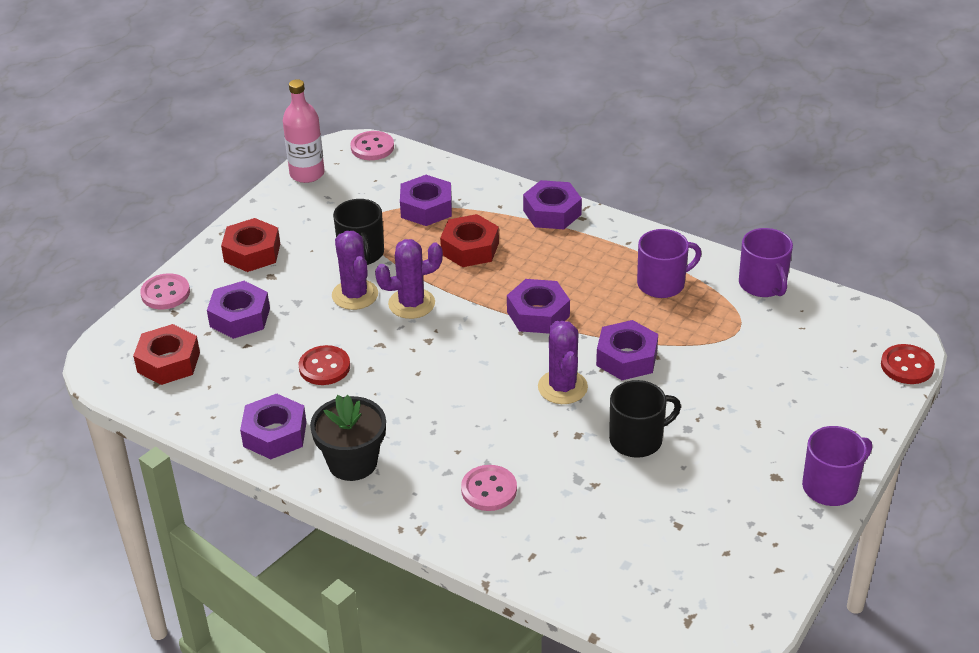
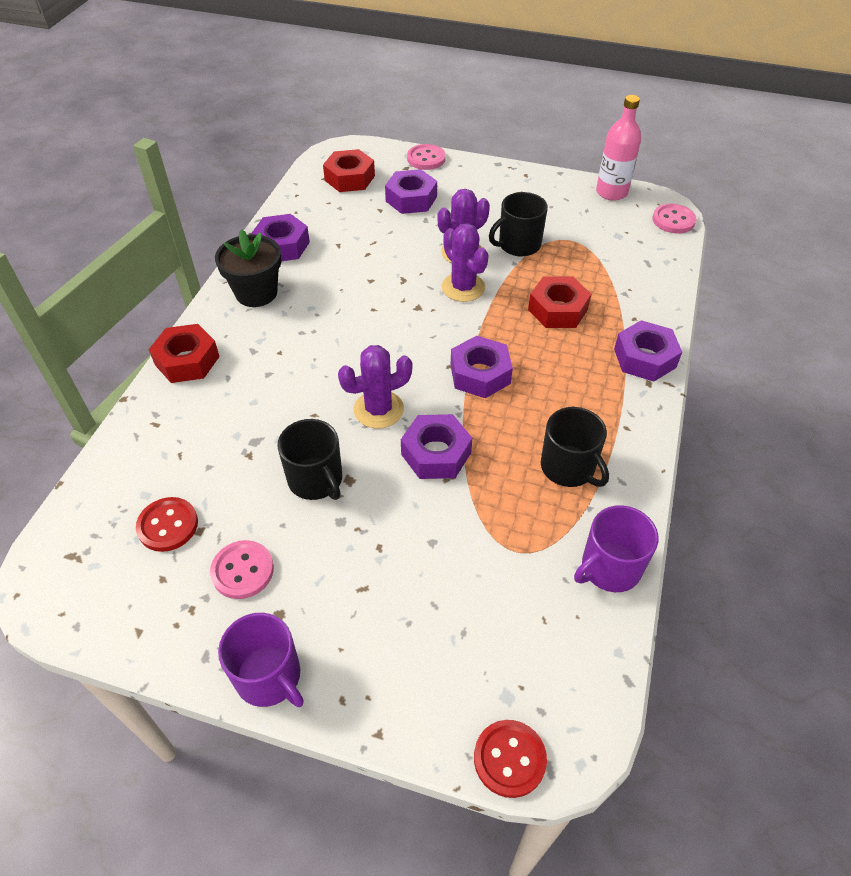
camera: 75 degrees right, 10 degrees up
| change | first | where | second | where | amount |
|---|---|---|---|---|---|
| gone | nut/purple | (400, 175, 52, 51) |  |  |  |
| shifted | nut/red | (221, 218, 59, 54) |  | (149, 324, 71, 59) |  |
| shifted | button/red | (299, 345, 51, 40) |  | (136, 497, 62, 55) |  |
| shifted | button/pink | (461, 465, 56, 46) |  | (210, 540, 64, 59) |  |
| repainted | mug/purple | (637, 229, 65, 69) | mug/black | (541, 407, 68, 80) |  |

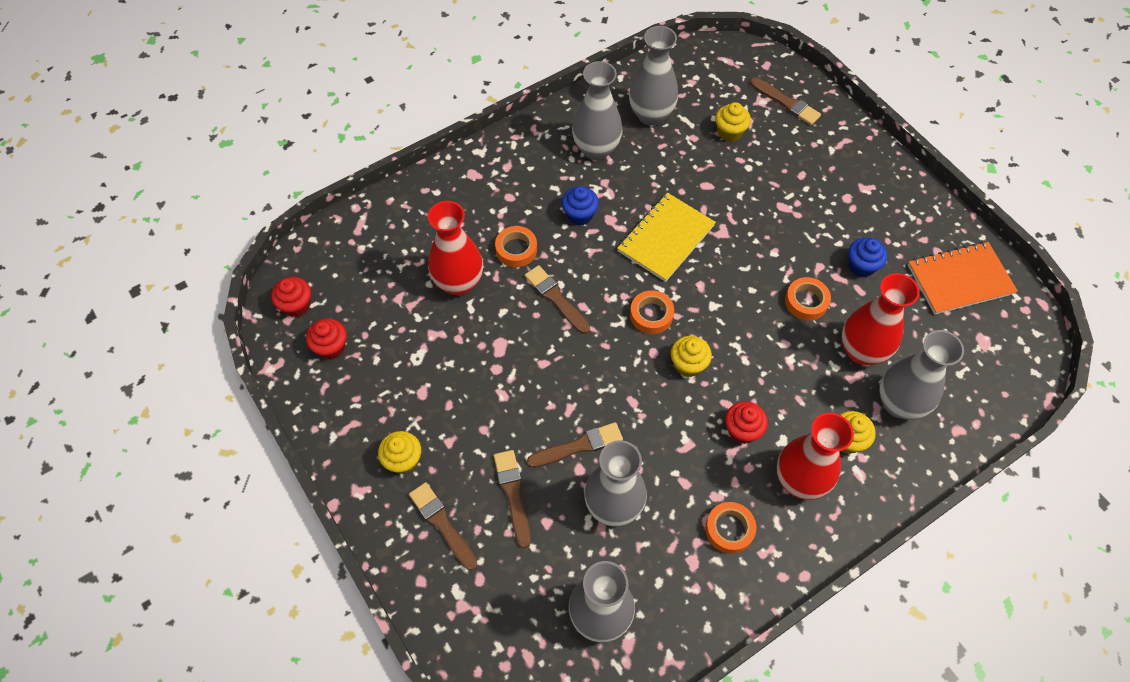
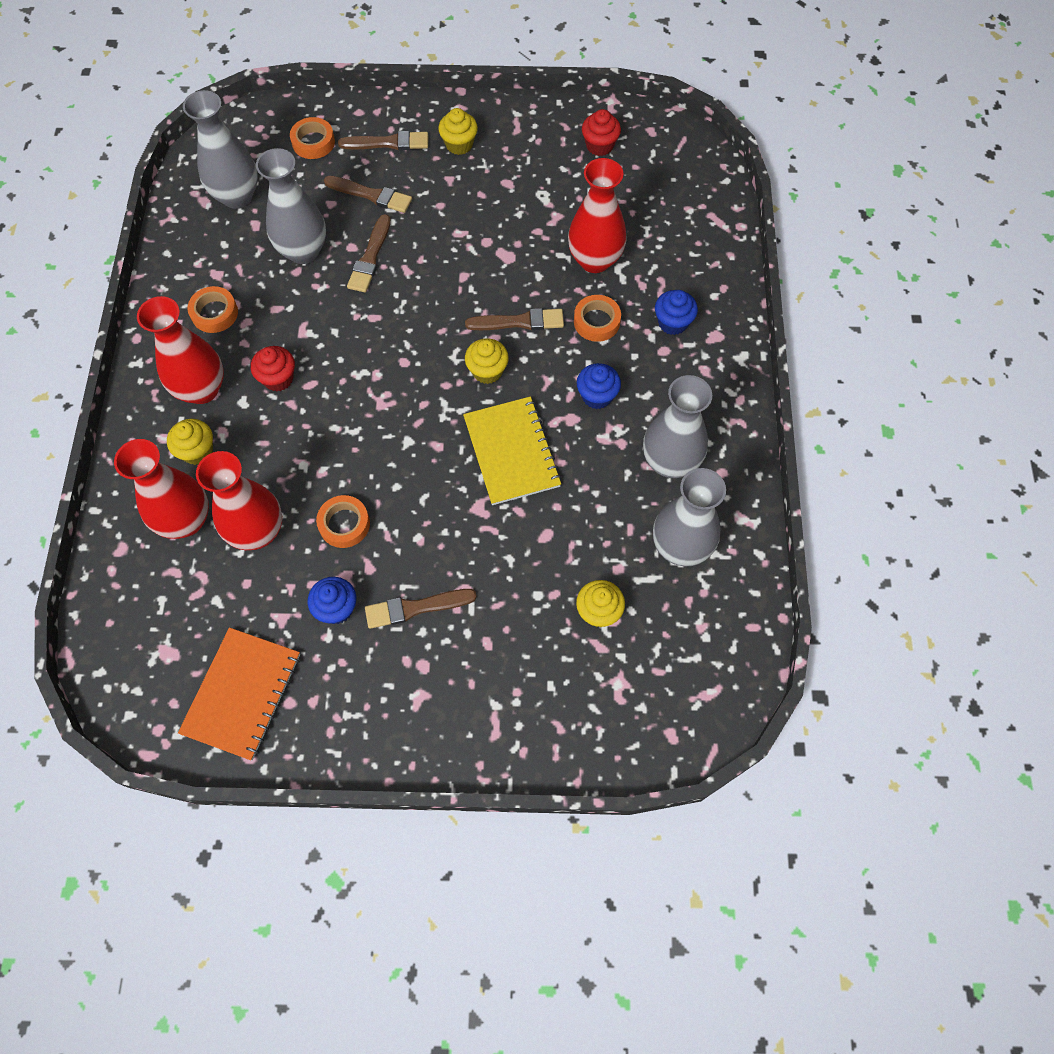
camera: 125 degrees right, 5 degrees up
| change | first | where | second | where | amount |
|---|---|---|---|---|---|
| gone | cupcake/red | (271, 277, 40, 40) |  |  |  |
| new |  |  | cupcake/blue | (655, 290, 43, 45) |  |
| shifted | tape/orange | (630, 290, 44, 44) |  | (290, 117, 45, 42) |  |
| shifted | cupcake/yellow | (671, 336, 41, 41) |  | (465, 338, 44, 46) |  |
| shifted | brush/brown | (750, 77, 71, 48) |  | (365, 589, 112, 40) |  |
| repainted | vase/grey | (879, 330, 85, 90) | vase/red | (114, 439, 95, 100) |  |

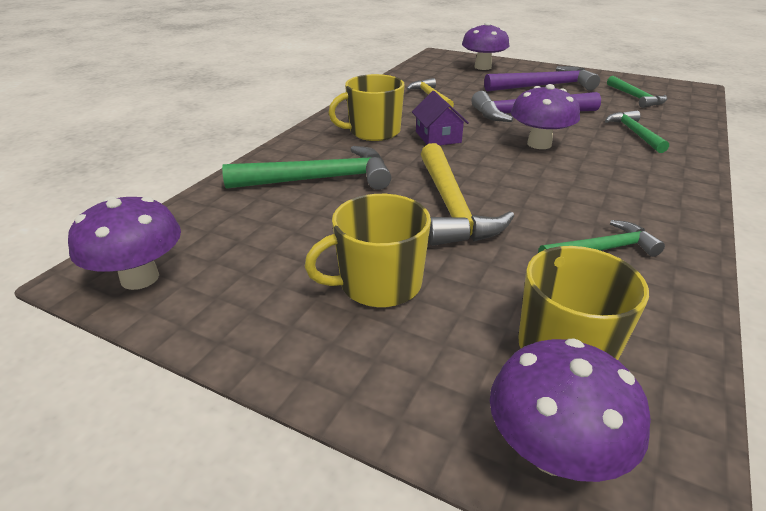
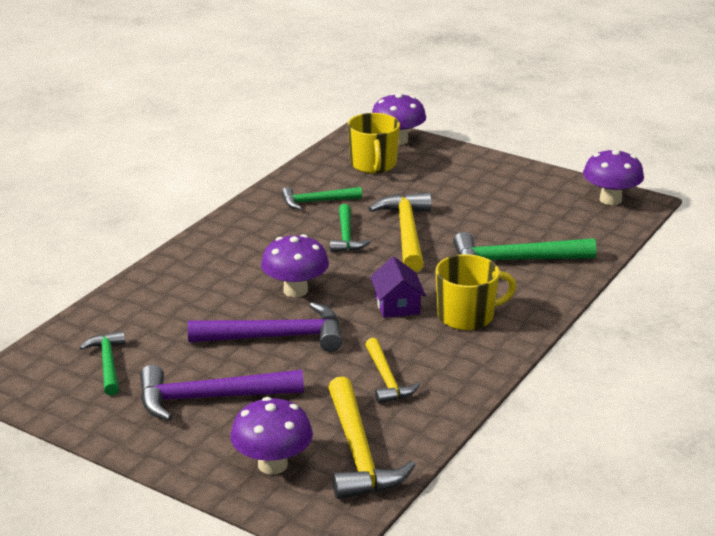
camera: 175 degrees left, 5 degrees down
| change | first | where | second | where | amount |
|---|---|---|---|---|---|
| gone | mug/yellow | (305, 194, 126, 113) |  |  |  |
| new |  |  | hammer/yellow | (328, 376, 87, 123) |  |
| shifted | hammer/green | (605, 110, 64, 43) |  | (330, 204, 40, 48) |  |

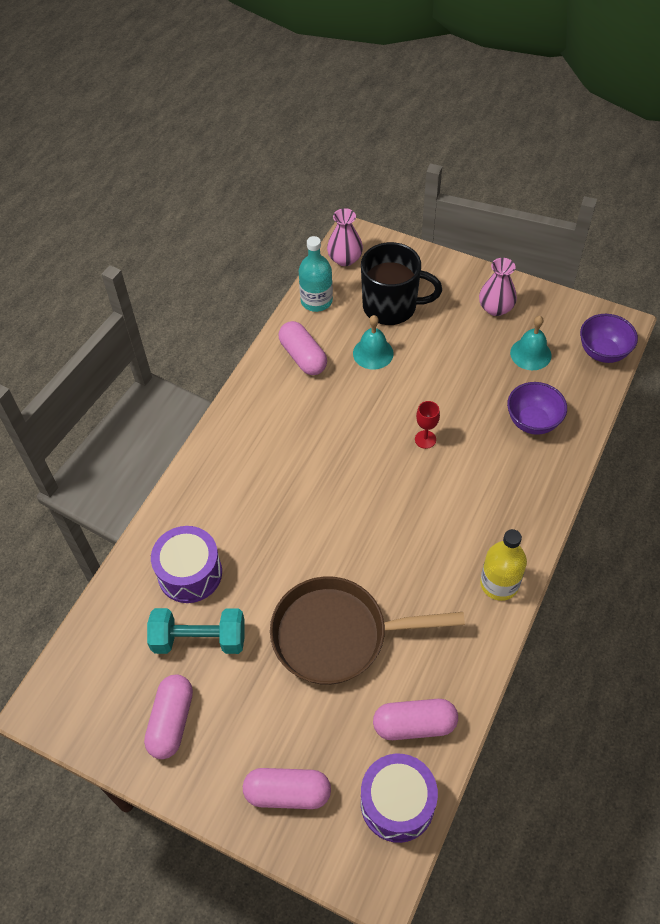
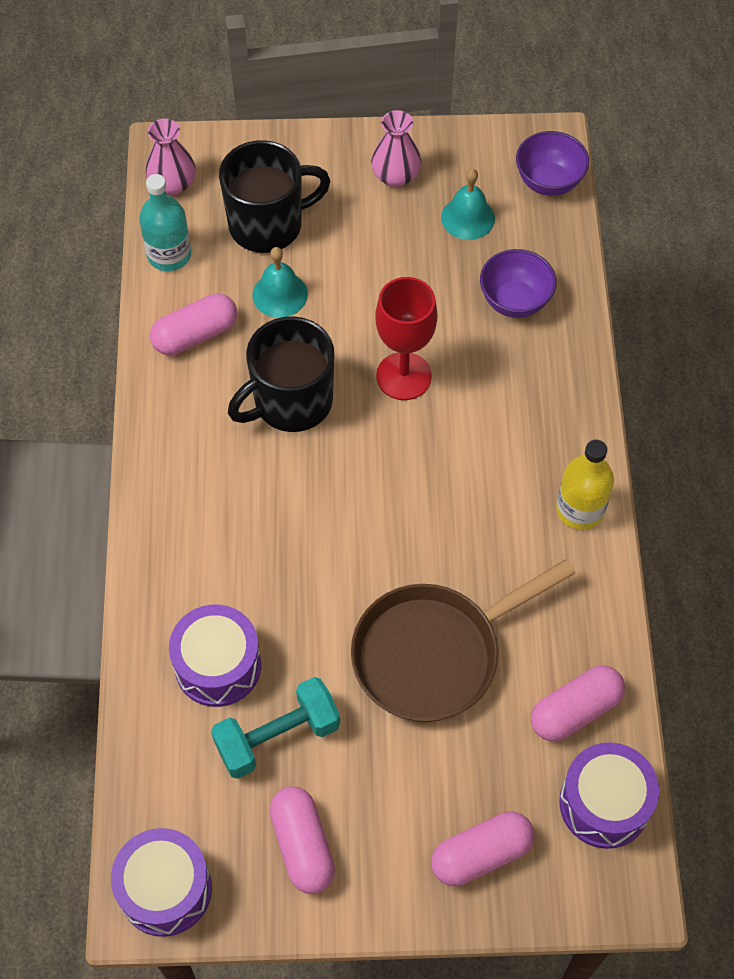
camera: 30 degrees left, 5 degrees up
| change | first | where | second | where | amount |
|---|---|---|---|---|---|
| new |  |  | drum/purple | (111, 828, 101, 109) |  |
| new |  |  | mug/black | (228, 316, 107, 116) |  |
| rotated | capsule/pink | (279, 321, 48, 54) |  | (150, 294, 87, 62) | 60 degrees counterclockwise |
| scaled | goblet/red | (415, 401, 25, 48) |  | (375, 277, 62, 123) | x1.96 |

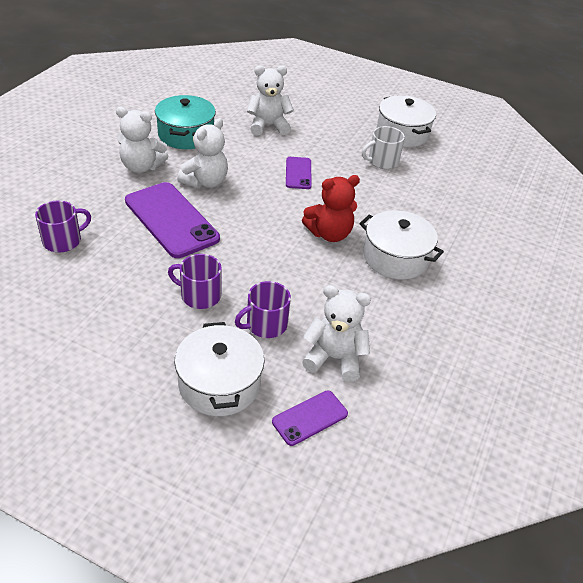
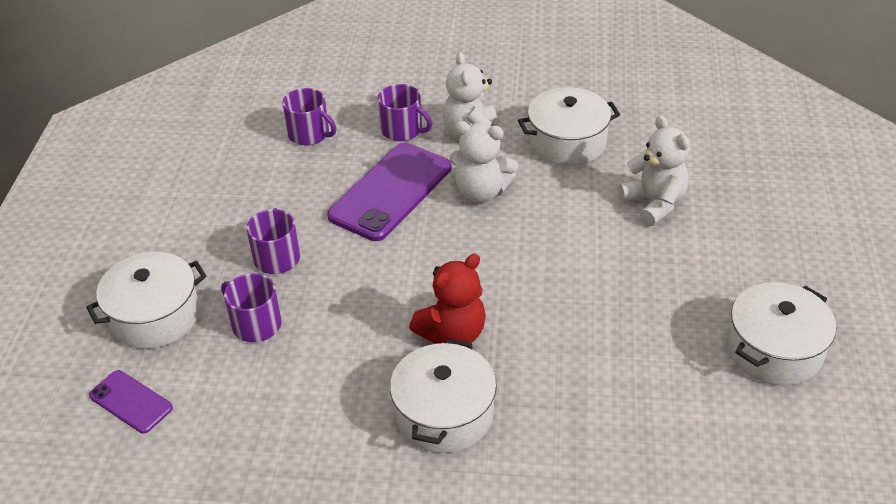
camera: 75 degrees right, 0 degrees up
| change | first | where | second | where | amount |
|---|---|---|---|---|---|
| gone | phone/purple | (286, 157, 26, 32) |  |  |  |
| gone | teddy bear/white | (302, 285, 69, 97) |  |  |  |
| gone | mug/white | (362, 126, 43, 43) |  |  |  |
| new |  |  | mug/purple | (378, 84, 54, 57) |  |
| repainted | pot/turquoise | (155, 95, 61, 54) | pot/white | (518, 87, 102, 79) |  |
| rotated | teddy bear/red | (302, 175, 58, 67) |  | (409, 254, 77, 90) | 90 degrees counterclockwise |

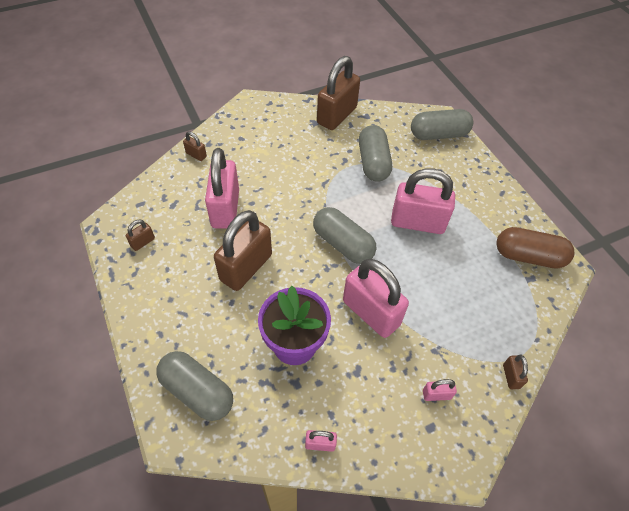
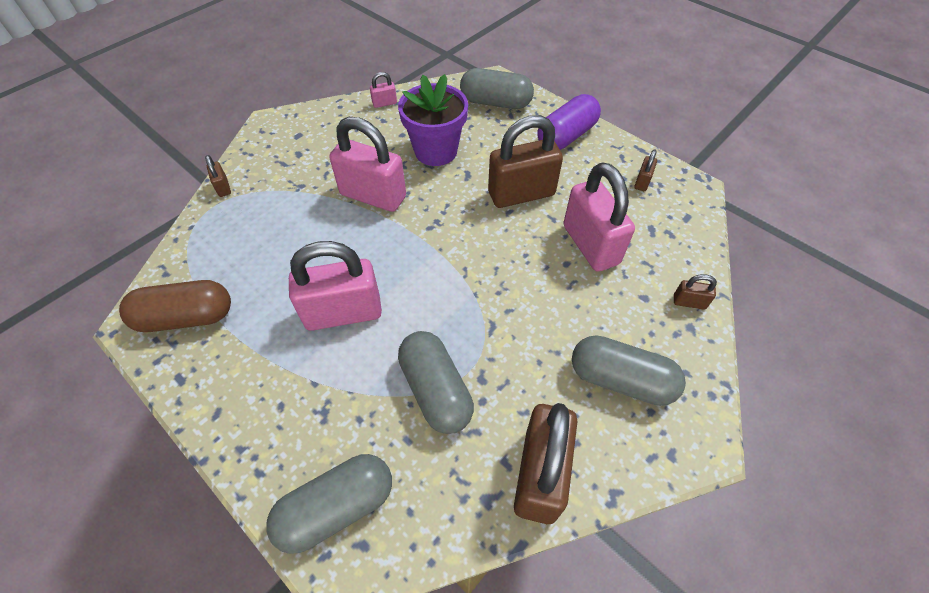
camera: 160 degrees right, 0 degrees up
| change | first | where | second | where | amount |
|---|---|---|---|---|---|
| gone | padlock/pink | (423, 379, 34, 22) |  |  |  |
| new |  |  | capsule/purple | (537, 94, 64, 56) |  |
| shifted | capsule/grey | (313, 207, 63, 57) |  | (572, 335, 114, 71) |  |
| rotated | padlock/brown | (214, 210, 58, 81) |  | (488, 115, 75, 93) | 60 degrees clockwise |

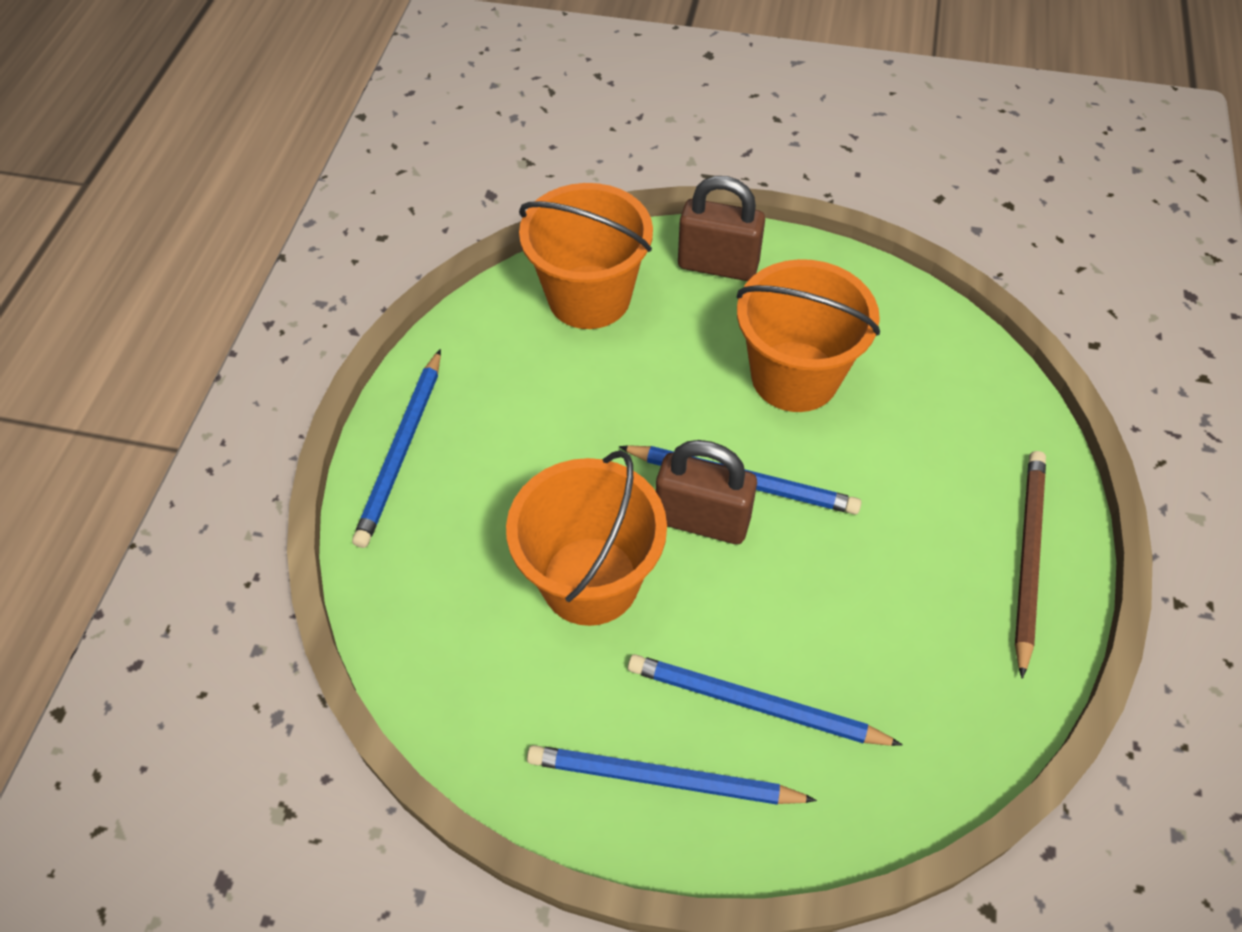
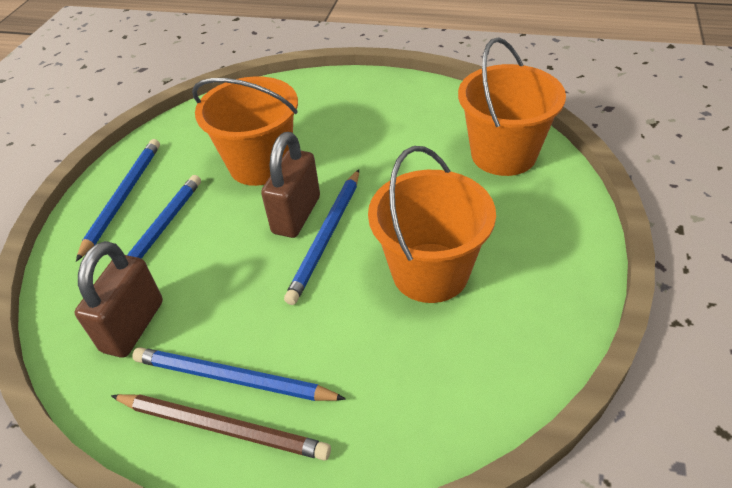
camera: 95 degrees right, 10 degrees down
| change | first | where | second | where | amount |
|---|---|---|---|---|---|
| shifted | pencil/blue | (352, 349, 89, 199) |  | (132, 347, 214, 54) |  |
| shifted | padlock/brown | (678, 176, 87, 105) |  | (75, 241, 88, 117) |  |

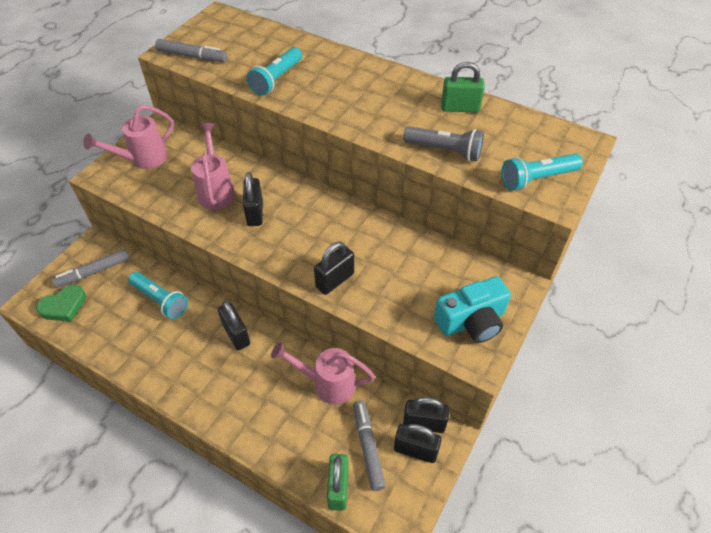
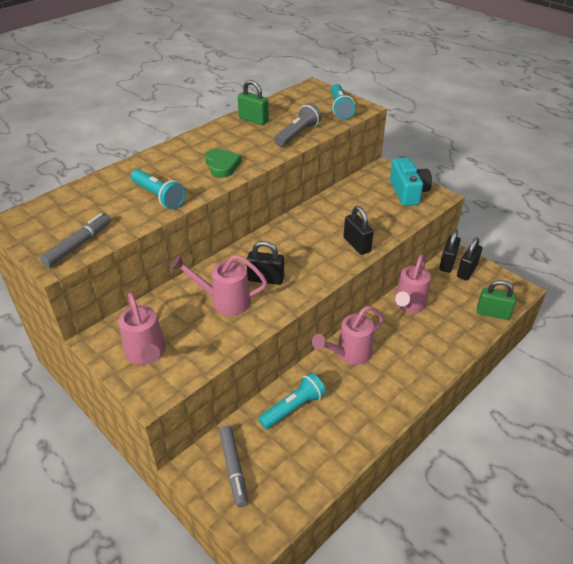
camera: 75 degrees left, 10 degrees down
| change | first | where | second | where | amount |
|---|---|---|---|---|---|
| gone | marker/grey | (353, 400, 33, 91) |  |  |  |
| shifted | heart/green | (36, 285, 50, 37) |  | (205, 149, 37, 29) |  |
| swapped | padlock/black | (218, 301, 32, 49) | watering can/pink | (312, 306, 72, 59) |  |
| rotated | padlock/green | (441, 62, 44, 51) |  | (238, 80, 31, 45) | 75 degrees counterclockwise |

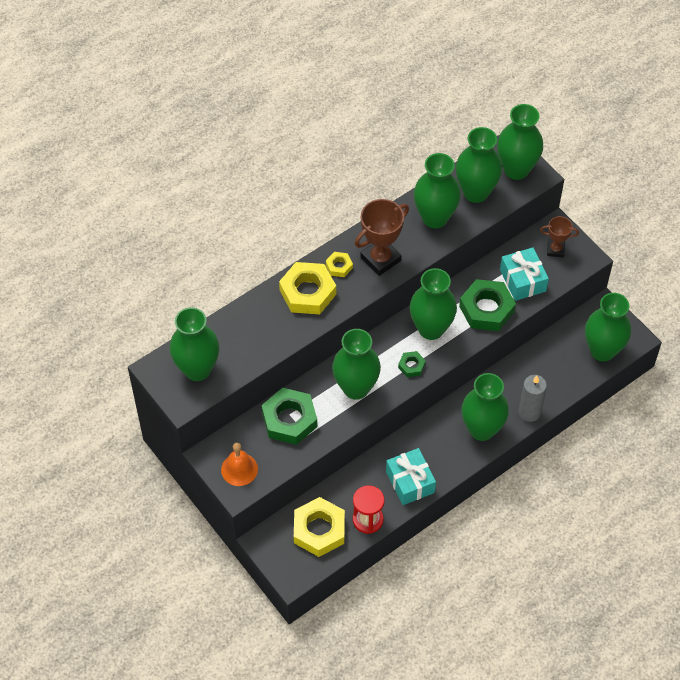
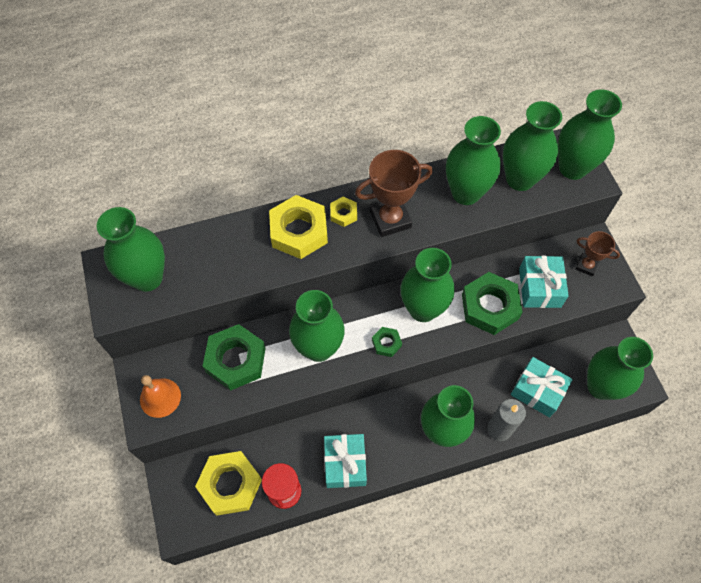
camera: 20 degrees right, 5 degrees up
| change | first | where | second | where | amount |
|---|---|---|---|---|---|
| new |  |  | gift/turquoise | (511, 357, 62, 61) |  |

